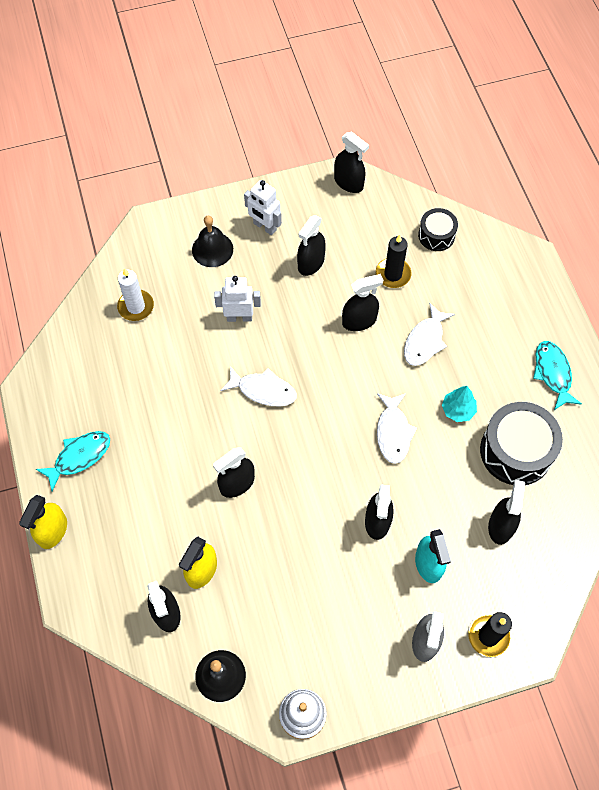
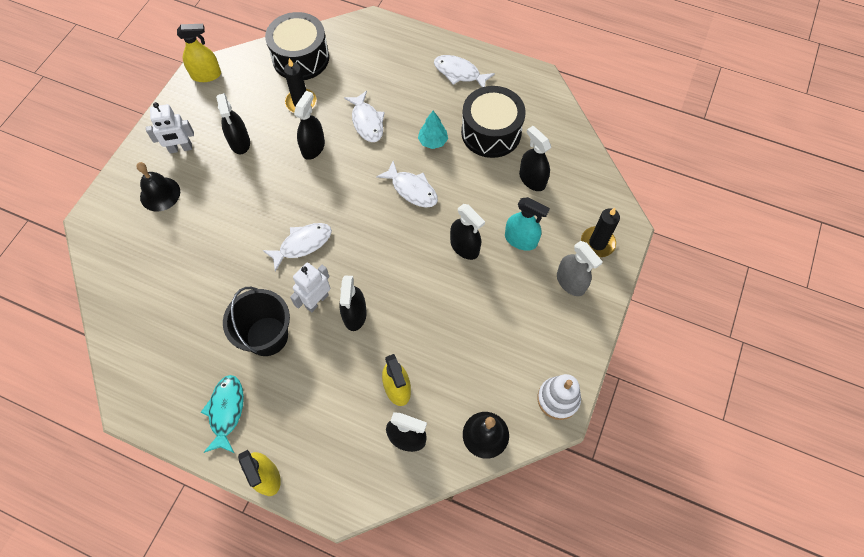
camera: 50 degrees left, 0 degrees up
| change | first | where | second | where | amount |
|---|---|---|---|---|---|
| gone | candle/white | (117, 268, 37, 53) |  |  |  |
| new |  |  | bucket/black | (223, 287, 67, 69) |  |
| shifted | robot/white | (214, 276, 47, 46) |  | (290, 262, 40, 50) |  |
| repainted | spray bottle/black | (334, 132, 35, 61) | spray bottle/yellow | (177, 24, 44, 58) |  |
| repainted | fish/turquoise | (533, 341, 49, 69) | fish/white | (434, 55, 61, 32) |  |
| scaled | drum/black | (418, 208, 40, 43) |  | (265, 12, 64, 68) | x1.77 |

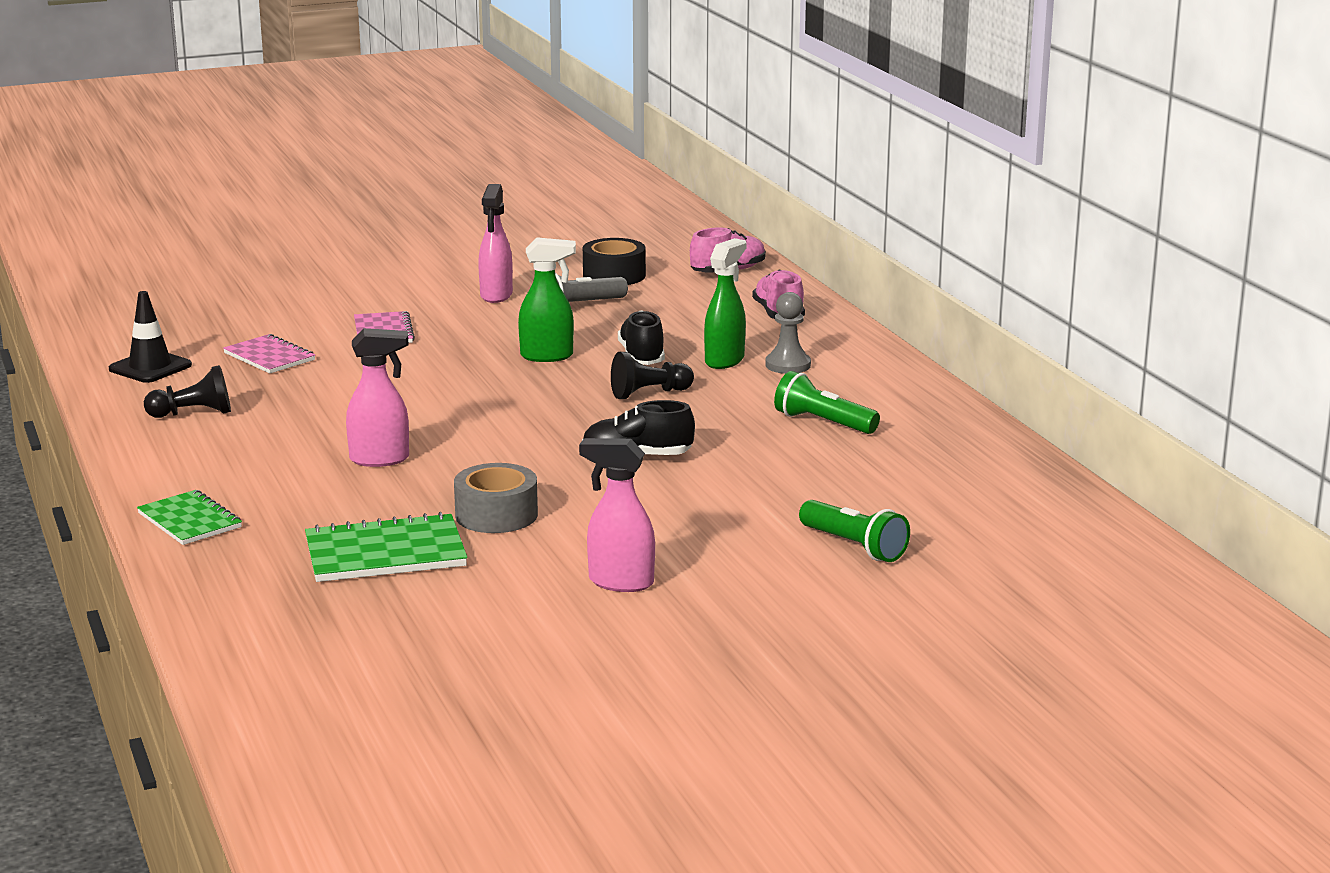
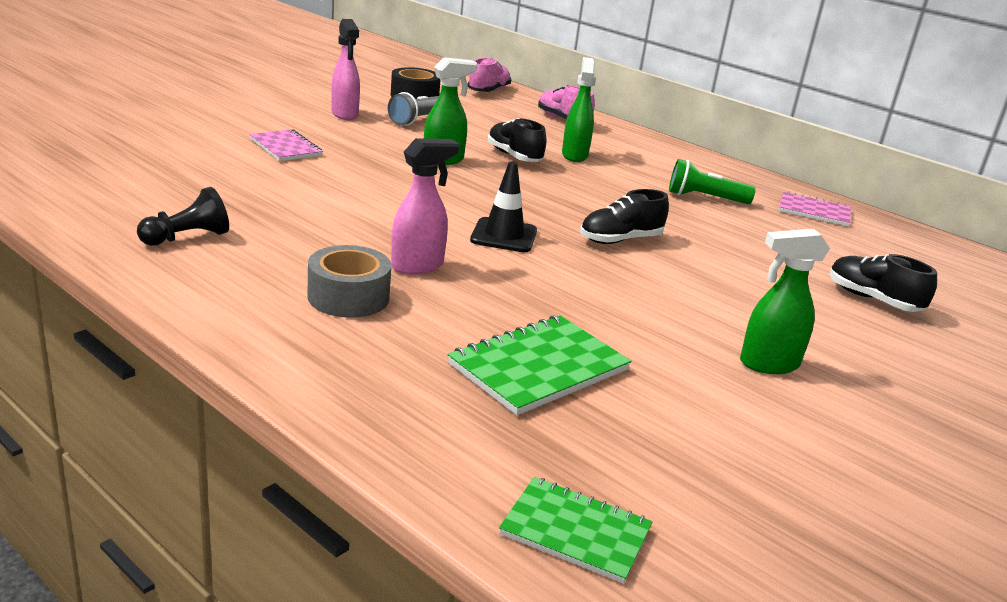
camera: 30 degrees left, 5 degrees up
| change | first | where | second | where | amount |
|---|---|---|---|---|---|
| gone | pawn/black | (611, 352, 83, 47) |  |  |  |
| gone | pawn/grey | (765, 292, 46, 82) |  |  |  |
| shifted | traffic cone/black | (109, 291, 83, 92) |  | (470, 161, 67, 91) |  |
| shifted | notebook/green | (137, 490, 105, 55) |  | (499, 477, 154, 107) |  |
| shifted | notebook/pink | (223, 334, 92, 39) |  | (779, 191, 72, 35) |  |
| shifted | tape/grey | (454, 463, 84, 70) |  | (307, 245, 84, 73) |  |
| swapped | flashlight/green | (799, 500, 111, 62) | shoe/black | (829, 254, 108, 58) |  |
| repainted | spray bottle/pink | (579, 438, 76, 154) | spray bottle/green | (740, 229, 90, 145) |  |

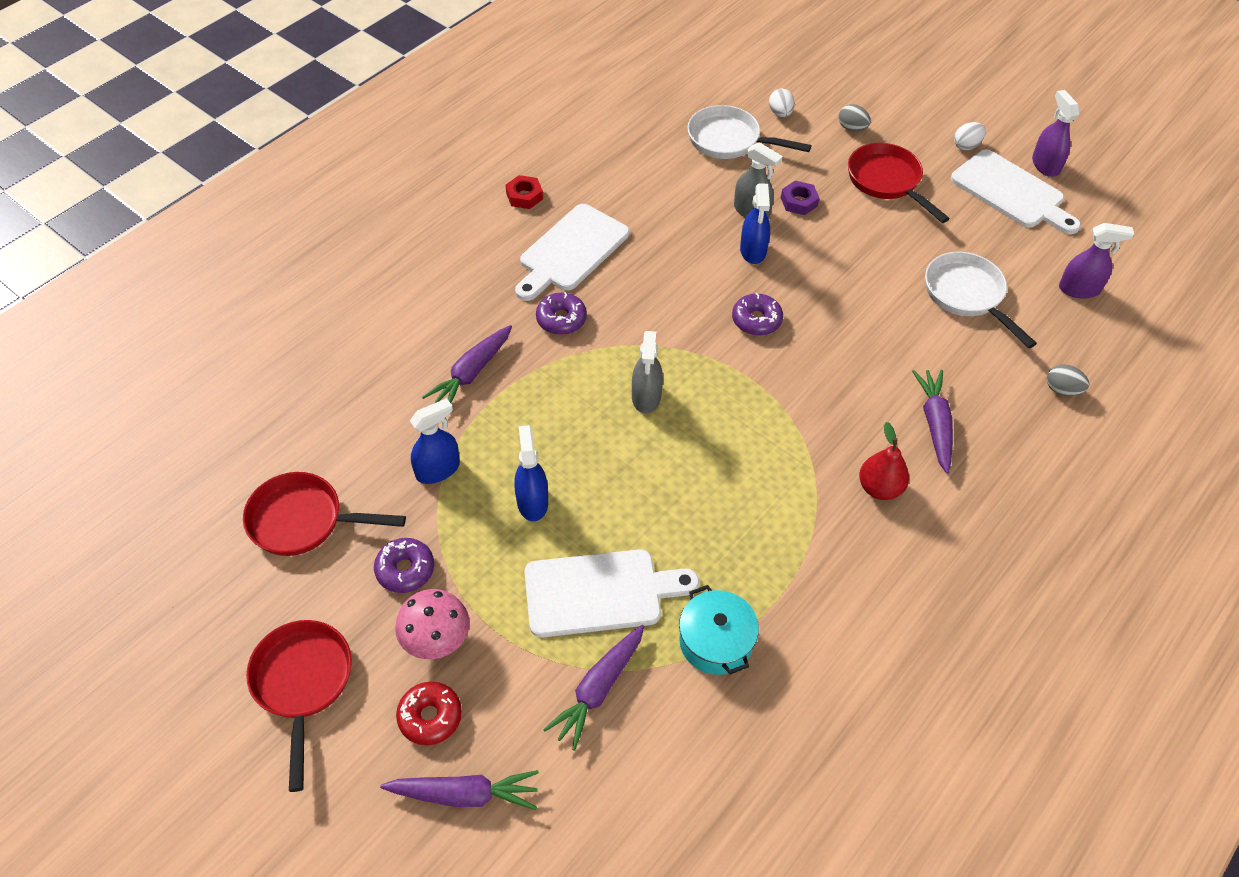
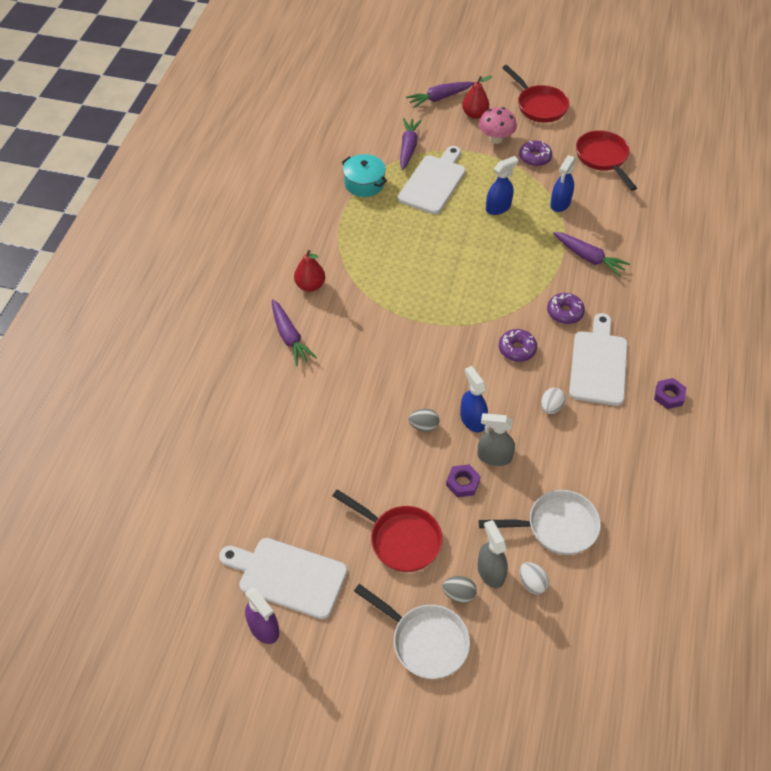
camera: 155 degrees right, 0 degrees up
| change | first | where | second | where | amount |
|---|---|---|---|---|---|
| gone | spray bottle/purple | (1059, 223, 75, 75) |  |  |  |
| shifted | spray bottle/grey | (632, 331, 31, 83) |  | (478, 520, 30, 68) |  |
| shifted | donut/purple | (732, 293, 51, 43) |  | (499, 329, 38, 33) |  |
| shifted | pan/white | (925, 252, 112, 96) |  | (354, 584, 116, 95) |  |
| shifted | egg/white | (954, 122, 31, 28) |  | (541, 388, 25, 26) |  |
| shifted | egg/grey | (1047, 364, 42, 32) |  | (409, 409, 30, 23) |  |
| swapped | donut/red | (396, 682, 66, 63) | pear/red | (462, 76, 30, 43) |  |
| repainted | nut/red | (506, 175, 37, 34) | nut/purple | (654, 378, 32, 31) |  |
| rotated | pan/red | (243, 472, 163, 84) |  | (576, 130, 61, 61) | 90 degrees counterclockwise |
| rotated | carrot/purple | (422, 325, 90, 78) |  | (553, 232, 77, 45) | 120 degrees clockwise |
| rotated | spray bottle/blue | (514, 425, 34, 96) |  | (486, 156, 32, 59) | 90 degrees counterclockwise |
| rotated | cutting board/white | (524, 549, 175, 89) |  | (398, 146, 68, 68) | 150 degrees clockwise |

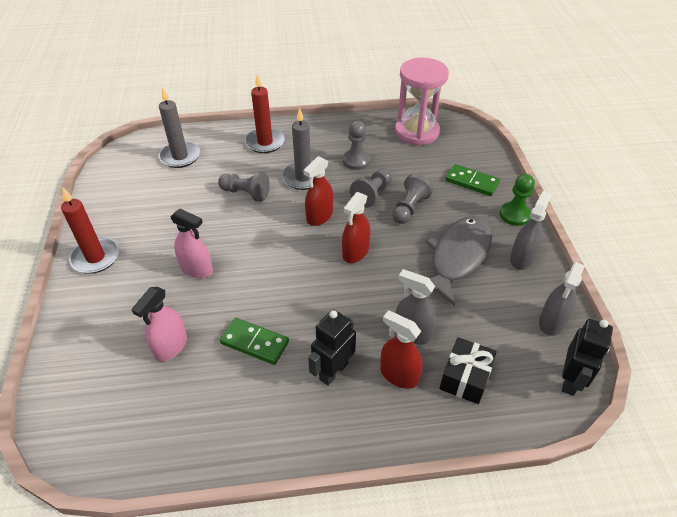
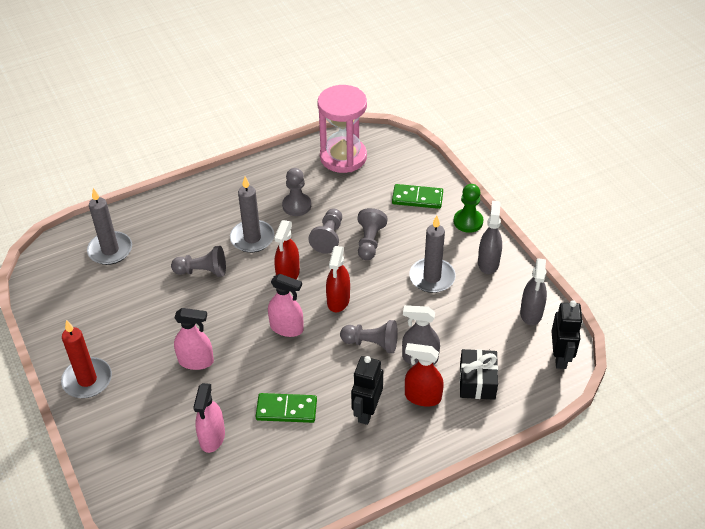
camera: 20 degrees left, 0 degrees up
| change | first | where | second | where | amount |
|---|---|---|---|---|---|
| gone | candle/red | (245, 74, 40, 79) |  |  |  |
| new |  |  | spray bottle/pink | (268, 274, 36, 63) |  |
| new |  |  | pawn/grey | (340, 320, 58, 33) |  |
| swapped | fish/grey | (425, 216, 67, 90) | candle/grey | (409, 216, 47, 77) |  |

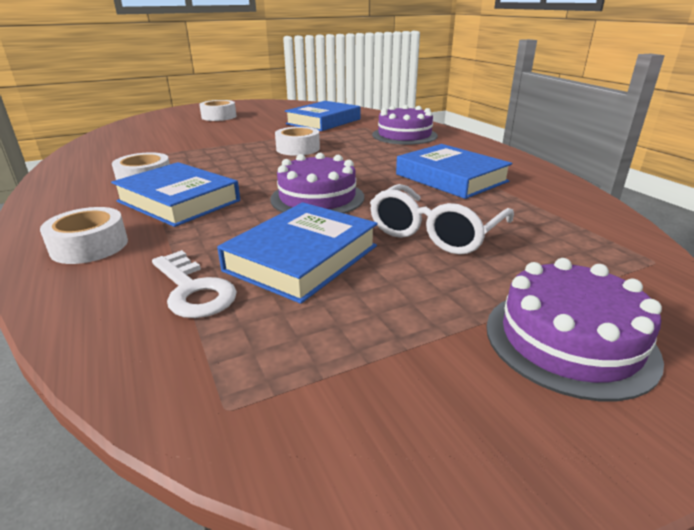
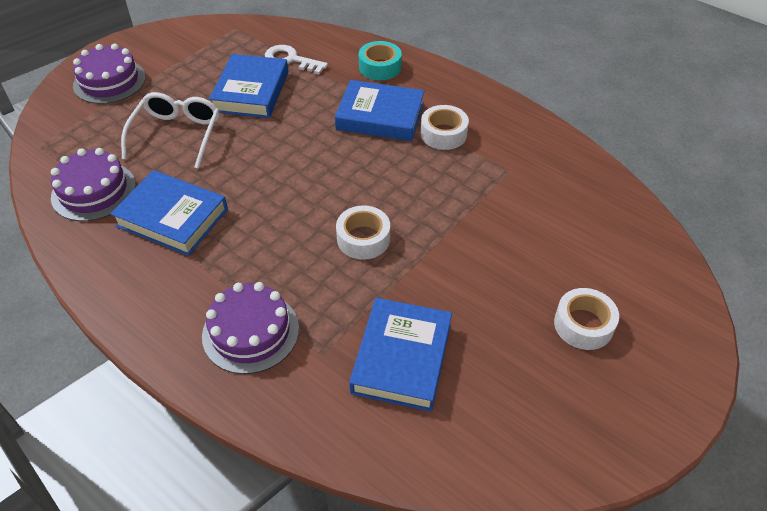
camera: 155 degrees right, 20 degrees up
| change | first | where | second | where | amount |
|---|---|---|---|---|---|
| shifted | cake/purple | (270, 153, 94, 61) |  | (51, 148, 85, 73) |  |
| repainted | tape/white | (40, 207, 88, 57) | tape/turquoise | (359, 41, 43, 39) |  |

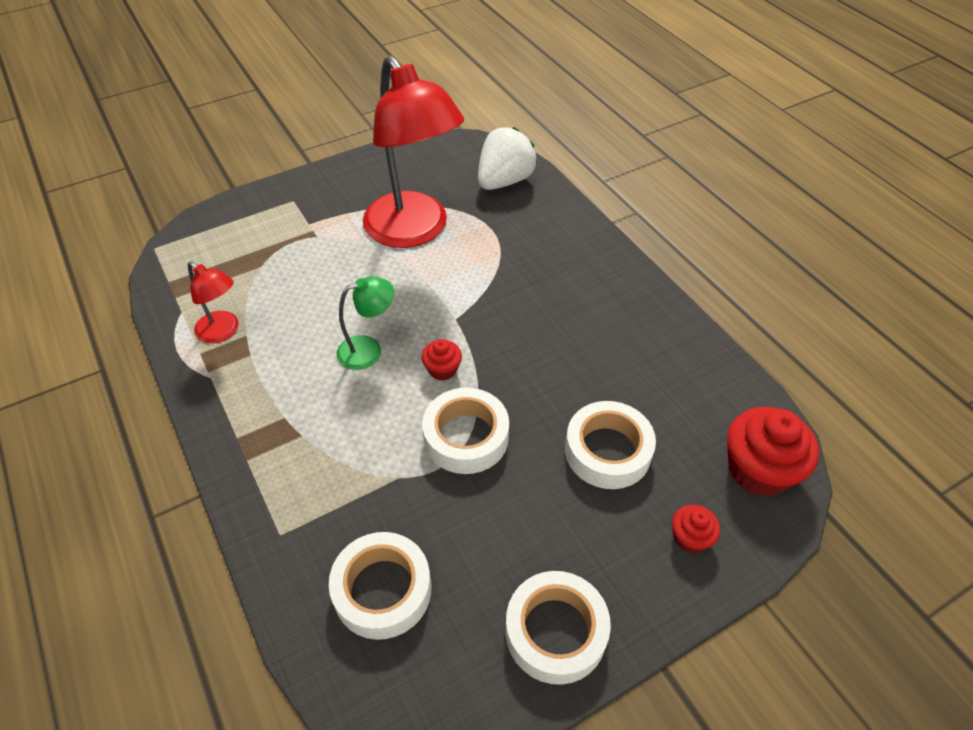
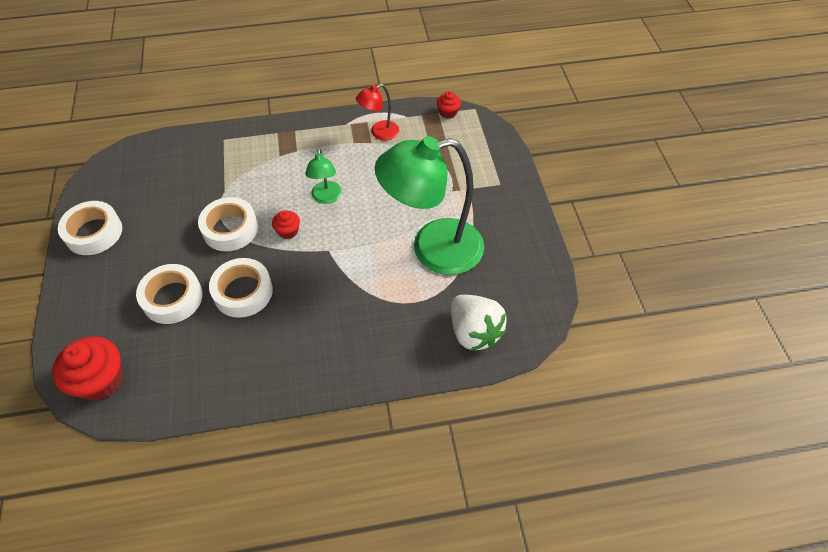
camera: 110 degrees right, 5 degrees up
| change | first | where | second | where | amount |
|---|---|---|---|---|---|
| shifted | tape/white | (329, 532, 102, 108) |  | (209, 258, 64, 60) |  |
| shifted | cupcake/red | (672, 504, 48, 49) |  | (437, 91, 24, 28) |  |
| repainted | lamp/red | (363, 55, 101, 193) | lamp/green | (375, 136, 109, 139) |  |

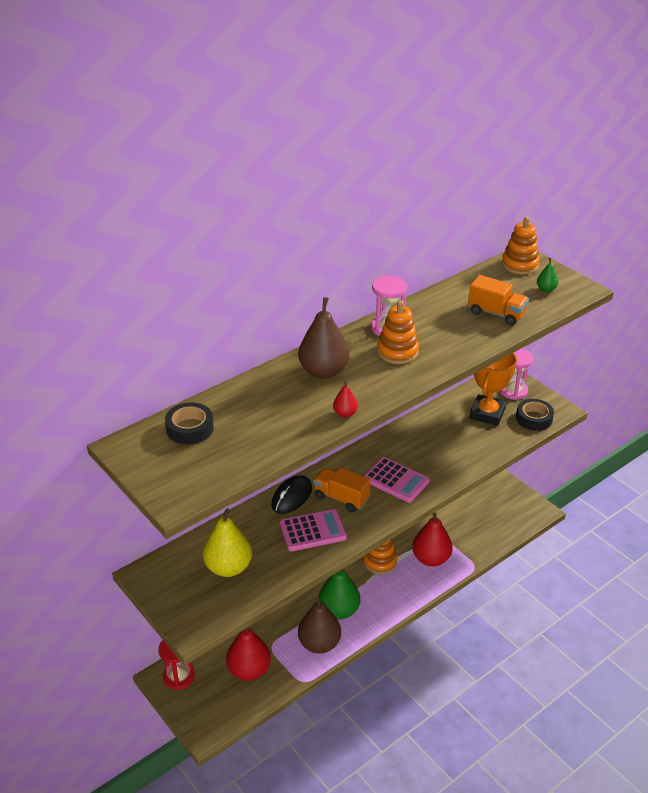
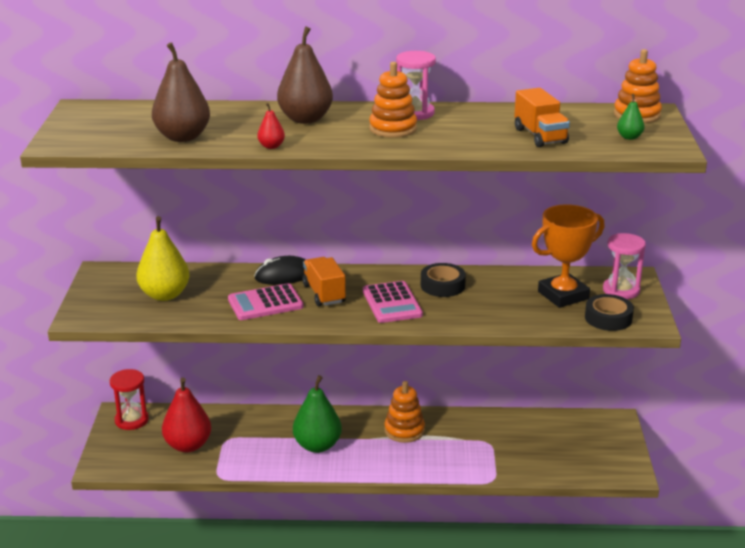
camera: 40 degrees right, 10 degrees down
| change | first | where | second | where | amount |
|---|---|---|---|---|---|
| gone | pear/red | (412, 512, 41, 54) |  |  |  |
| shifted | tape/black | (165, 402, 49, 43) |  | (421, 263, 45, 34) |  |
| shifted | pear/brown | (298, 597, 43, 57) |  | (152, 42, 58, 100) |  |
| rotated | calculator/pink | (280, 509, 67, 42) |  | (228, 283, 76, 37) | 135 degrees clockwise |

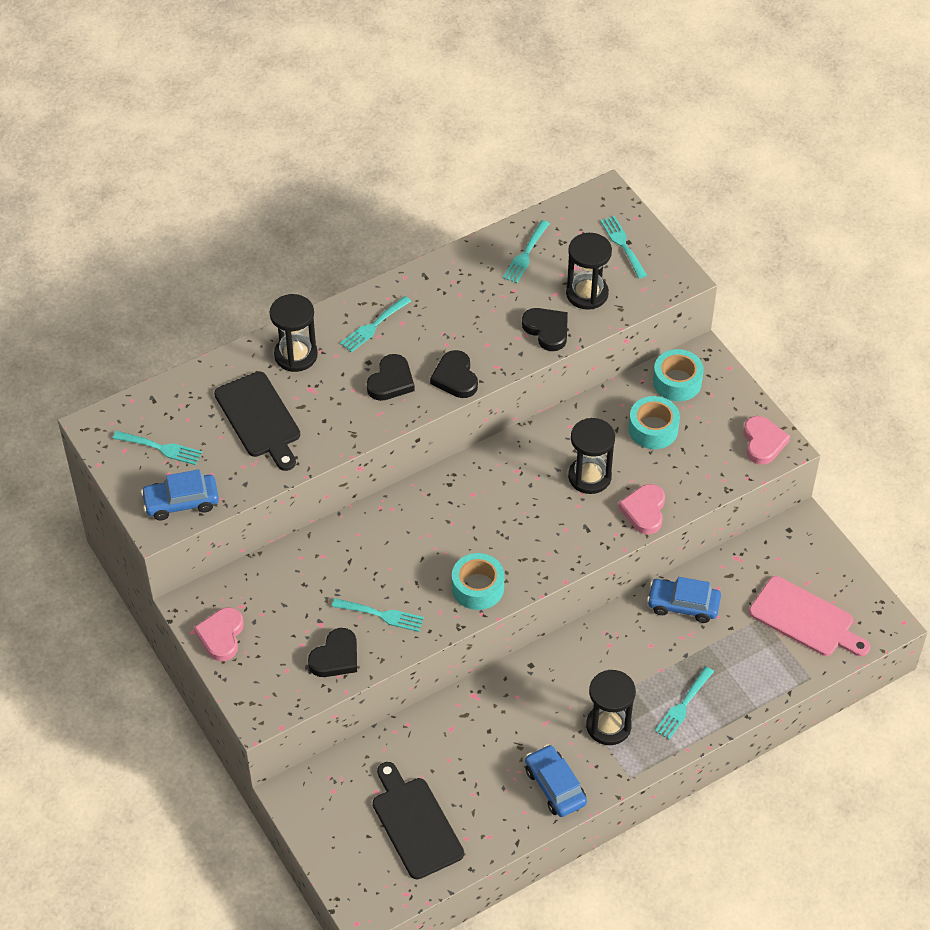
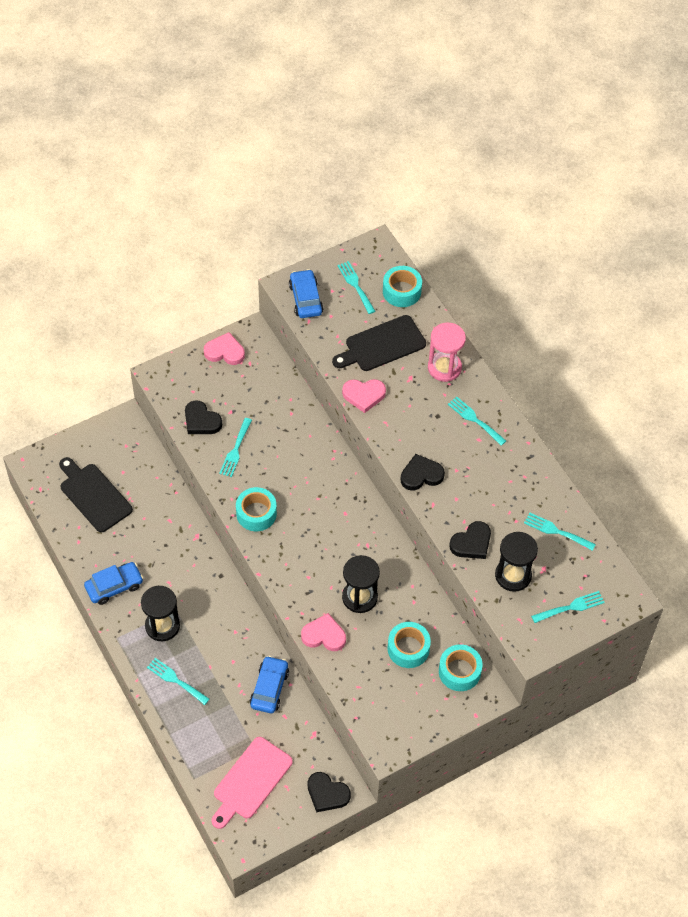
camera: 90 degrees right, 5 degrees up
| change | first | where | second | where | amount |
|---|---|---|---|---|---|
| new |  |  | tape/turquoise | (383, 266, 39, 41) |  |
| shifted | heart/black | (367, 354, 48, 47) |  | (307, 772, 44, 40) |  |
| shifted | heart/pink | (744, 416, 46, 49) |  | (342, 379, 44, 34) |  |
| repainted | hourglass/black | (270, 294, 48, 78) | hourglass/pink | (428, 323, 38, 59) |  |
| rotated | fork/turquoise | (113, 431, 89, 34) |  | (337, 261, 38, 53) | 135 degrees clockwise |
| rotated | cutting board/black | (373, 762, 91, 118) |  | (59, 457, 74, 75) | 105 degrees counterclockwise |

